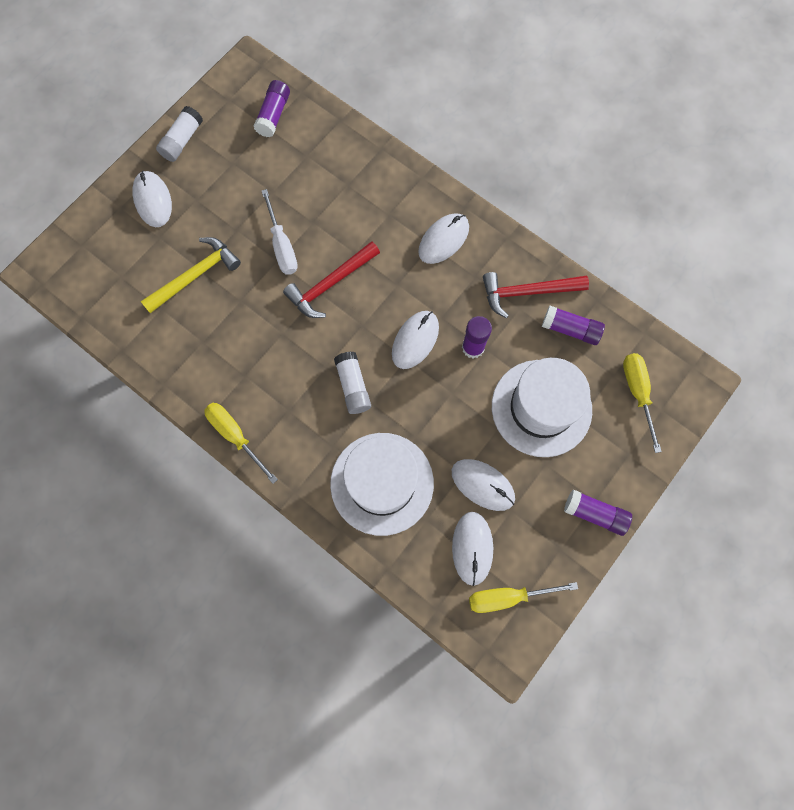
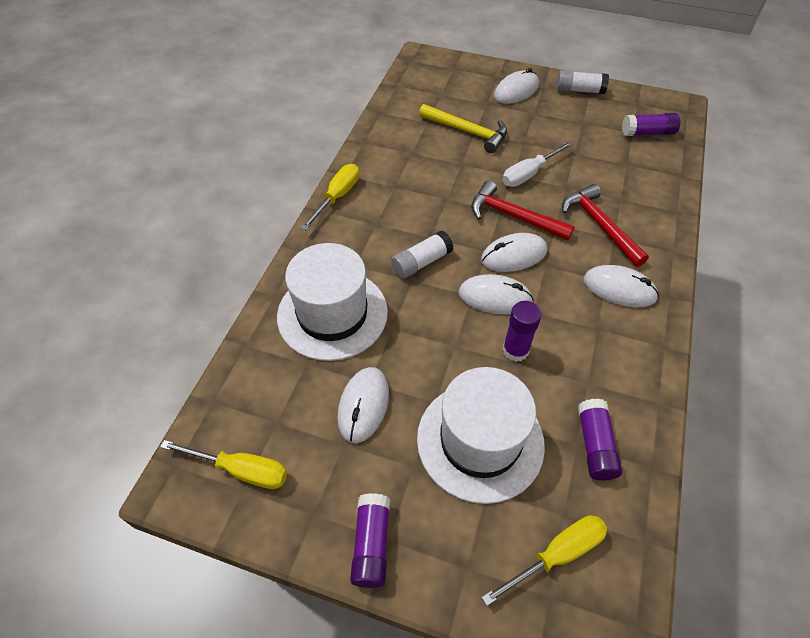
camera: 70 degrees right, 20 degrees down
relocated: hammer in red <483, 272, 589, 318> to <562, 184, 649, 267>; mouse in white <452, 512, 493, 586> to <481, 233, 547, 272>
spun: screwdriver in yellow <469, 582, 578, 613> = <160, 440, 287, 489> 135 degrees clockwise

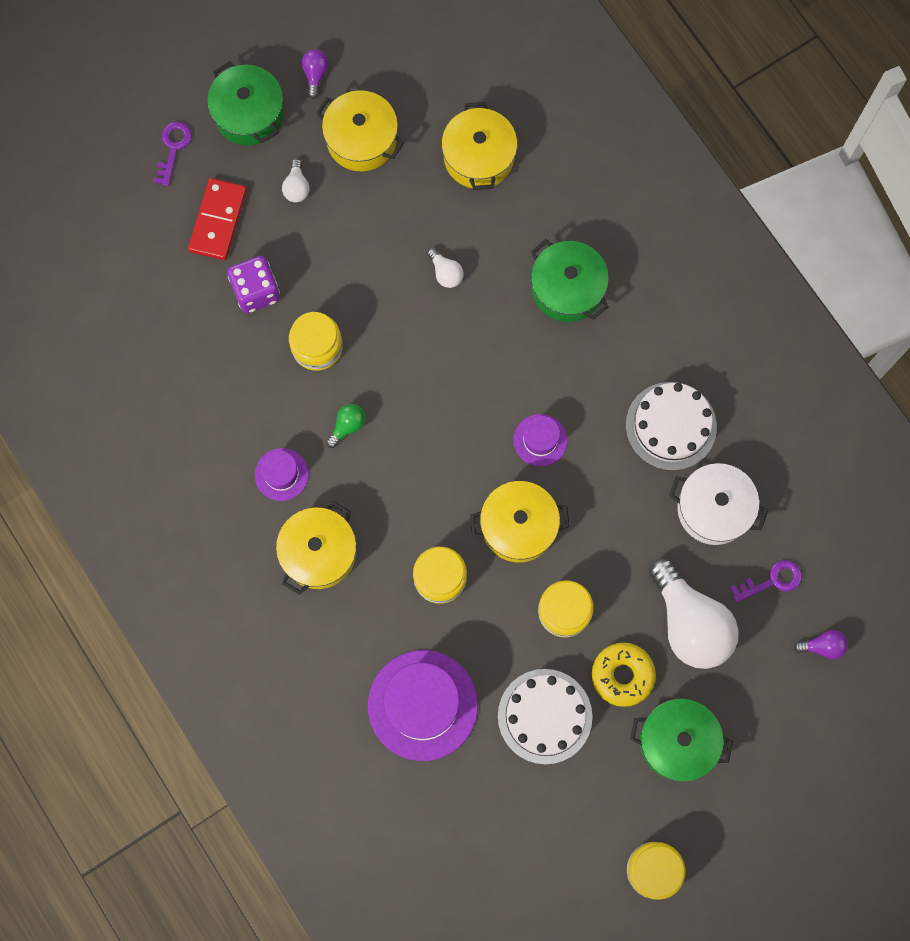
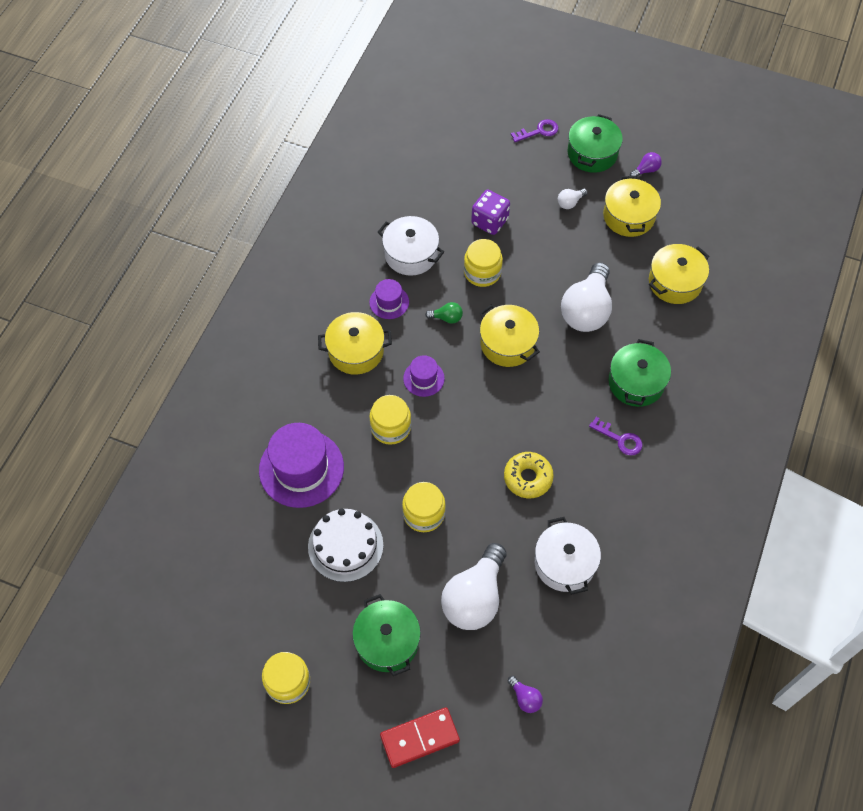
camera: 55 degrees right, 15 degrees down
missing: cake in white <626, 382, 717, 471>
appeared: pot in white <378, 216, 444, 276>
relocated: domino in red <188, 178, 247, 260> to <380, 707, 460, 768>; hat in purple <513, 414, 567, 467> to <403, 355, 445, 397>; pot in yellow <470, 481, 570, 562> to <480, 305, 540, 367>; key in purple <730, 560, 802, 603> to <589, 417, 643, 455>; donut in yellow <592, 642, 656, 707> to <504, 452, 554, 498>
size: light bulb in white <427, 248, 463, 288> = <561, 262, 612, 332> x2.36

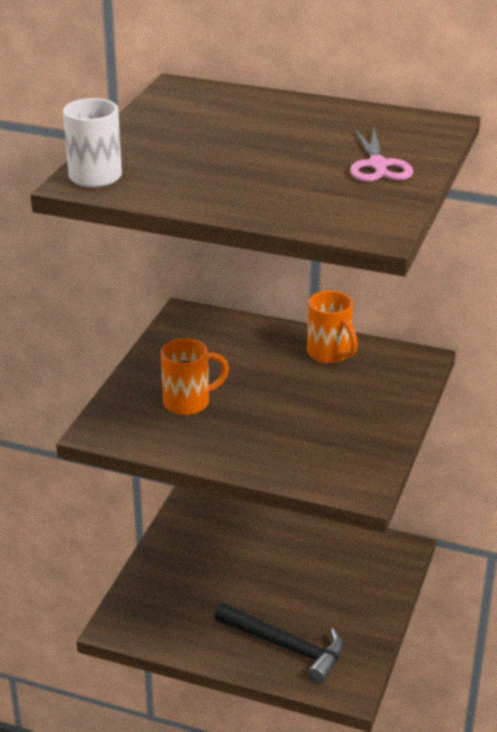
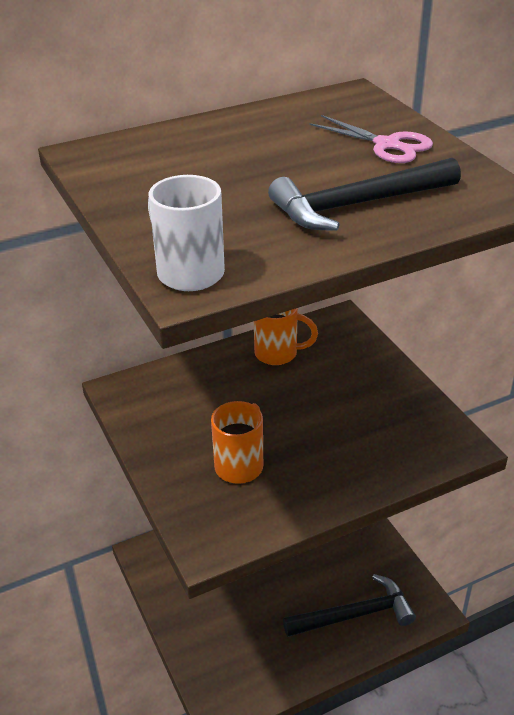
camera: 45 degrees left, 5 degrees up
appeared: hammer in black <268, 158, 461, 231>

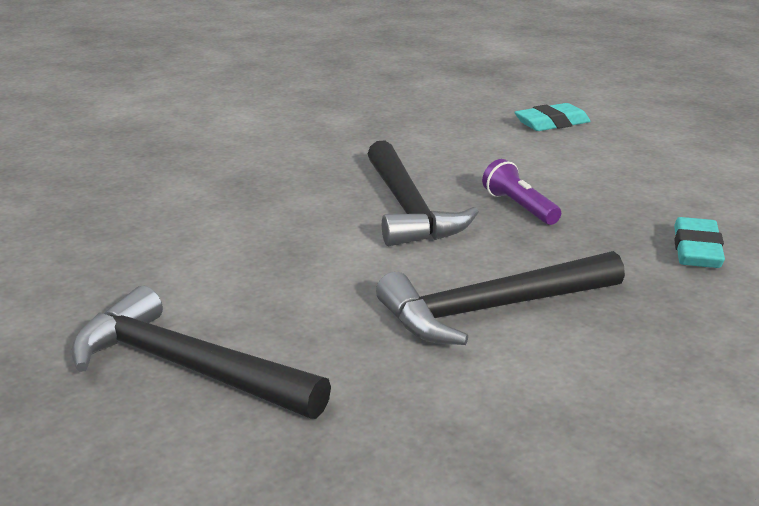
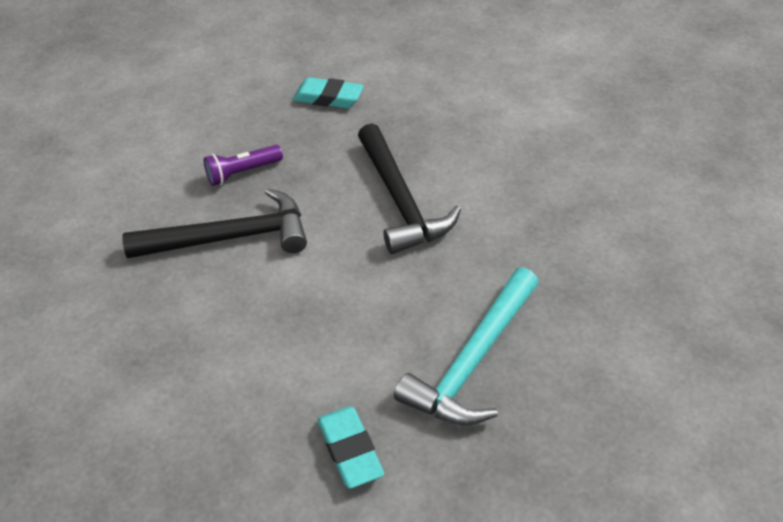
camera: 85 degrees left, 20 degrees up
relocated: eraser in turquoise <514, 103, 590, 131> to <317, 406, 384, 489>
colour: hammer in black <71, 286, 331, 419> to hammer in turquoise <394, 267, 539, 426>

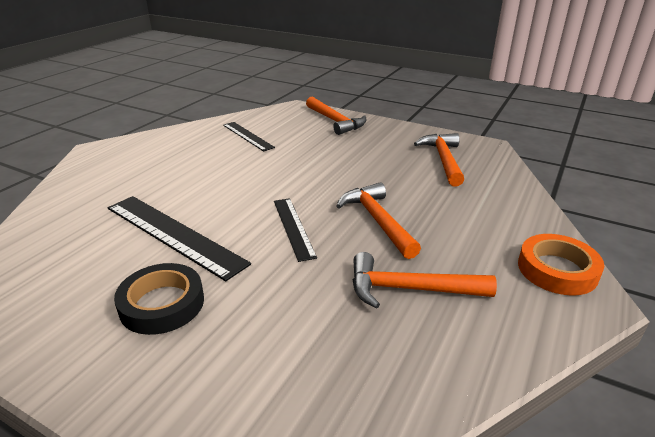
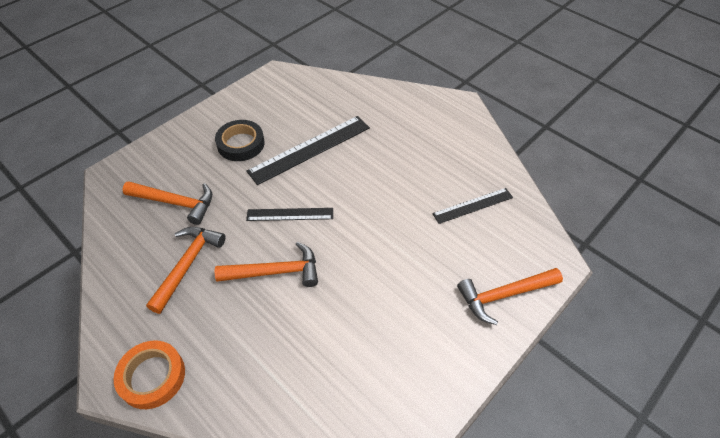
camera: 105 degrees right, 20 degrees up
relocated: hammer in orange <414, 133, 464, 186> to <122, 181, 212, 225>

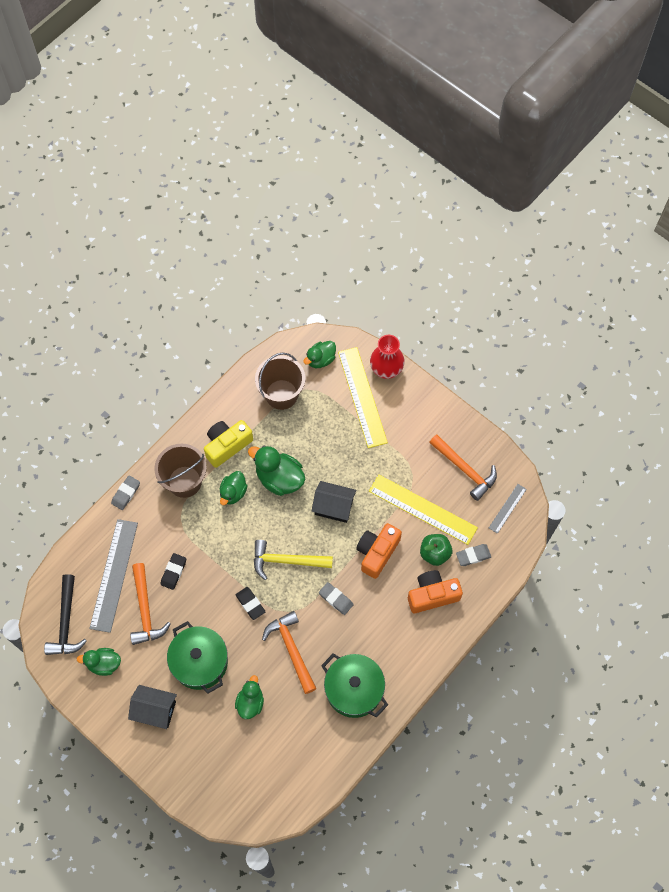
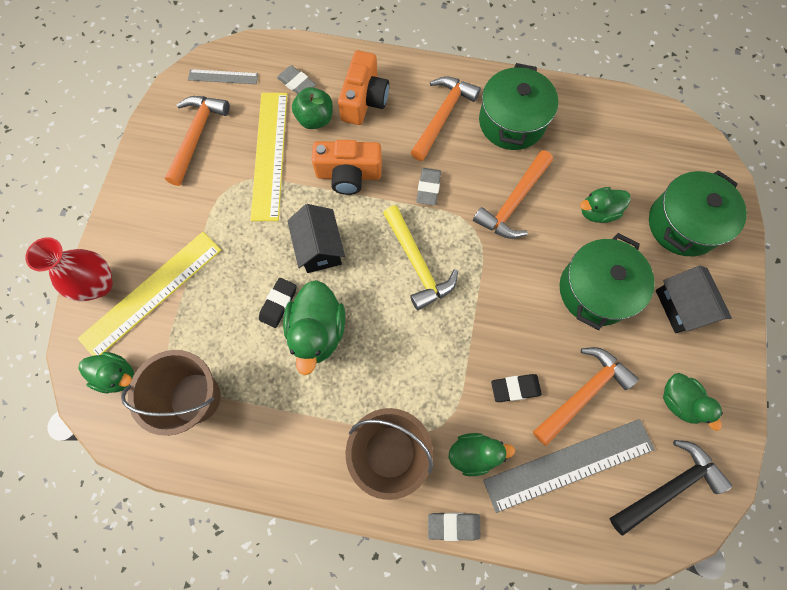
camera: 120 degrees left, 5 degrees up
missing: camera in yellow <204, 420, 253, 468>
appeared: hammer in orange <410, 76, 481, 161>; pot in green <649, 170, 747, 256>
relocated: duck in green <220, 471, 248, 505> to <448, 433, 515, 476>; eraser in black <236, 587, 265, 620> to <259, 278, 297, 328>
spun: camera in orange <408, 570, 463, 613> = <338, 50, 389, 125> 120 degrees counterclockwise

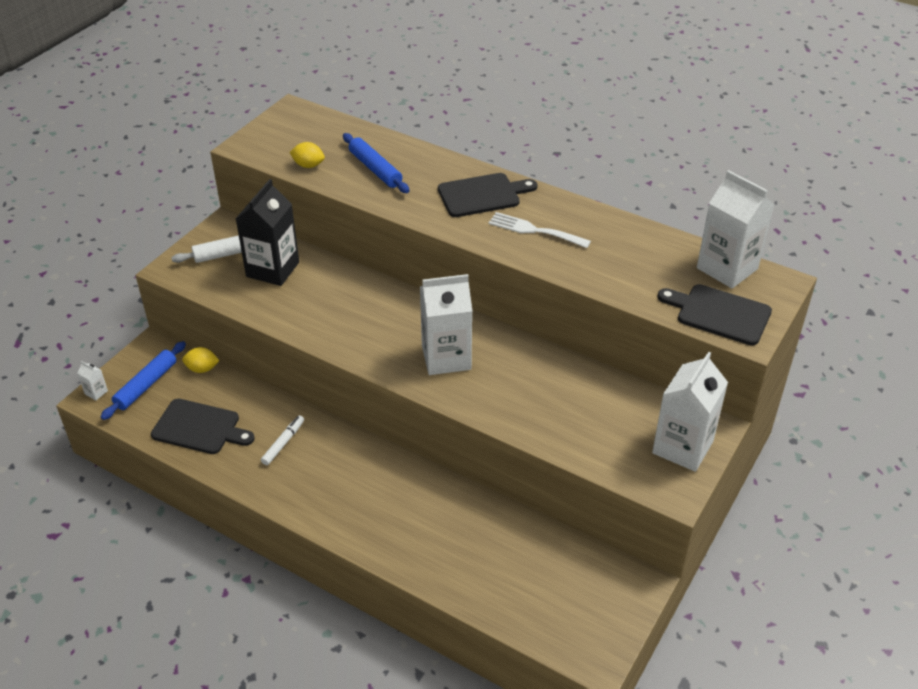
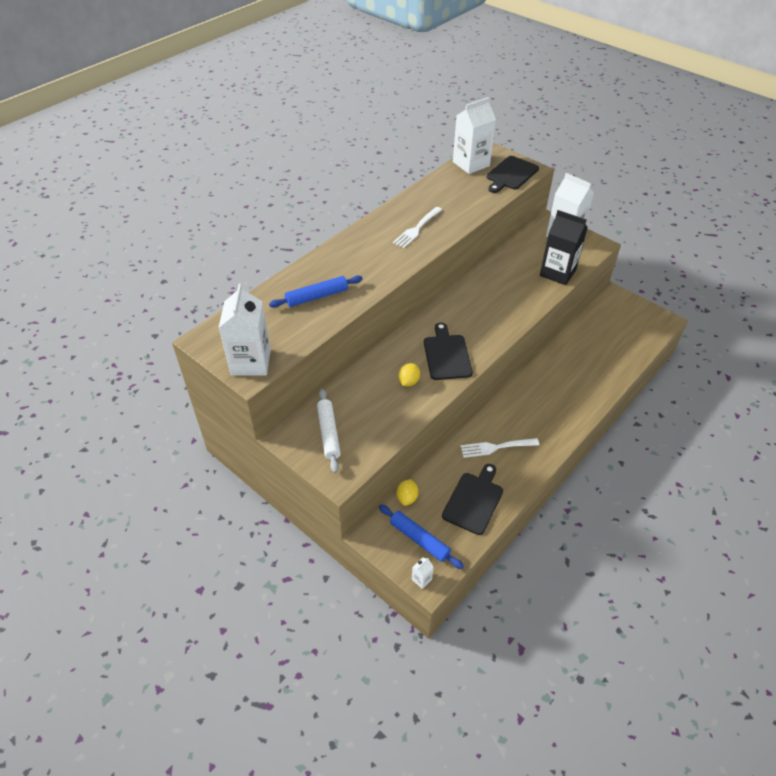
camera: 80 degrees left, 5 degrees up
relocated: lemon in yellow <289, 142, 325, 168> to <399, 363, 420, 386>; cutting board in black <438, 173, 537, 217> to <424, 322, 473, 380>; carton in black <236, 179, 299, 286> to <540, 210, 588, 285>; carton in white <420, 274, 472, 375> to <219, 284, 271, 376>
exchanged: marker in white <261, 415, 304, 465> to fork in white <460, 438, 539, 458>

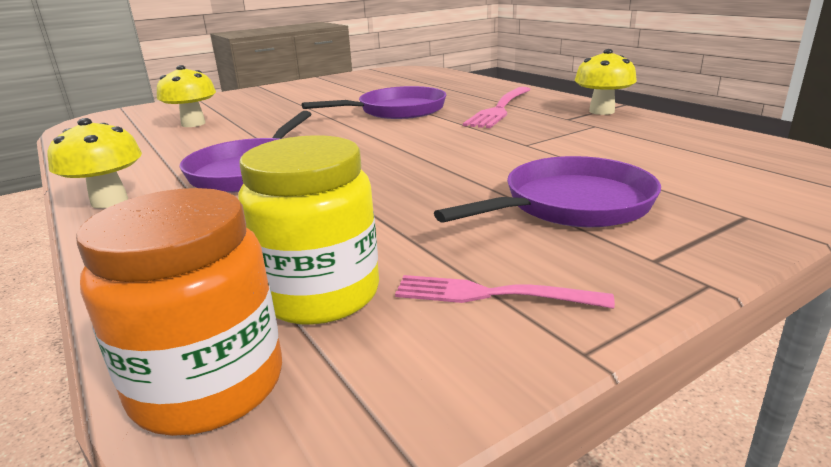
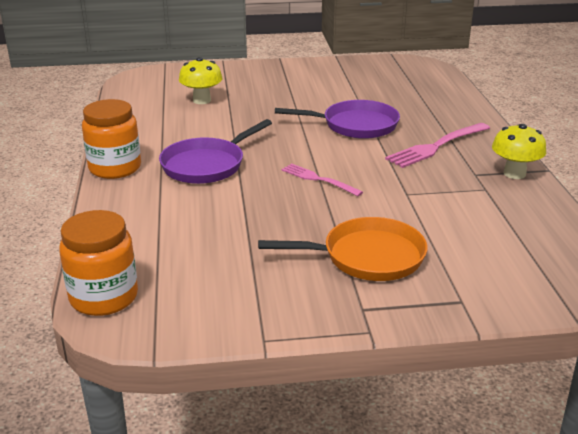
camera: 25 degrees right, 5 degrees up
missing: jar in yellow <238, 135, 379, 325>
relocated: fork in pink <395, 275, 615, 309> to <281, 163, 363, 196>
exchanged: mushroom in yellow <47, 118, 142, 208> to jar in orange <82, 99, 141, 179>
colour: pan in purple <434, 156, 661, 227> to pan in orange <258, 217, 428, 281>

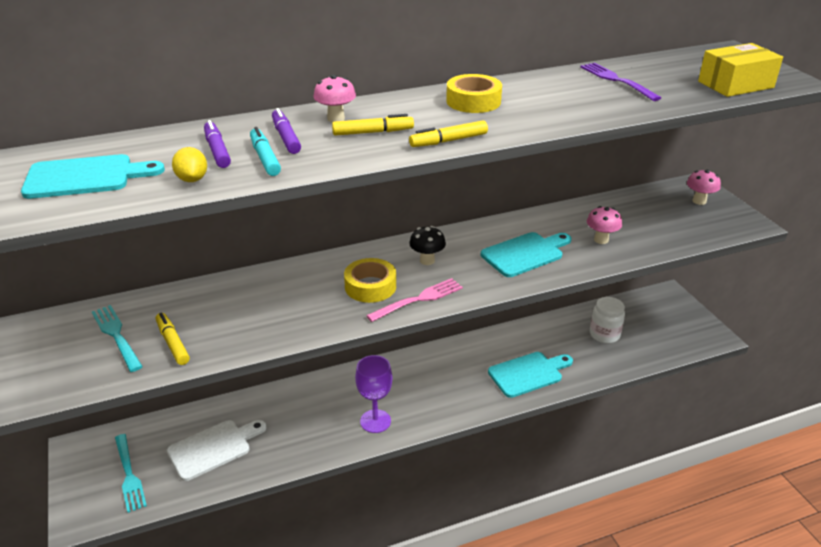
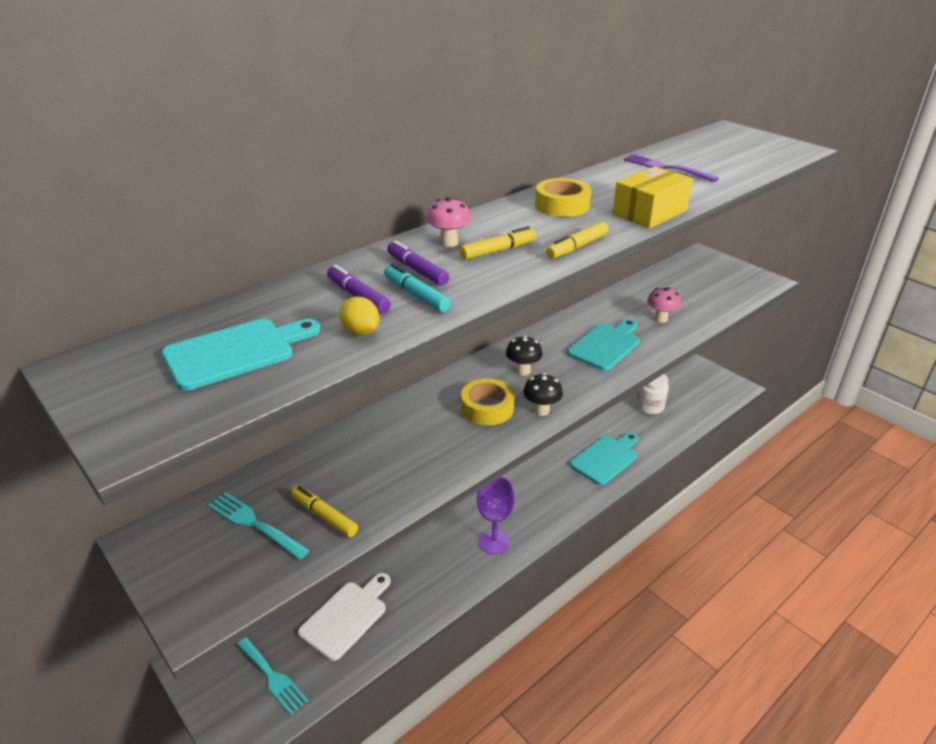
camera: 20 degrees left, 0 degrees up
missing: mushroom in pink <687, 170, 721, 205>
relocated: box in yellow <698, 43, 783, 97> to <612, 166, 693, 228>
exchanged: fork in pink <366, 278, 463, 322> to mushroom in black <523, 373, 563, 416>

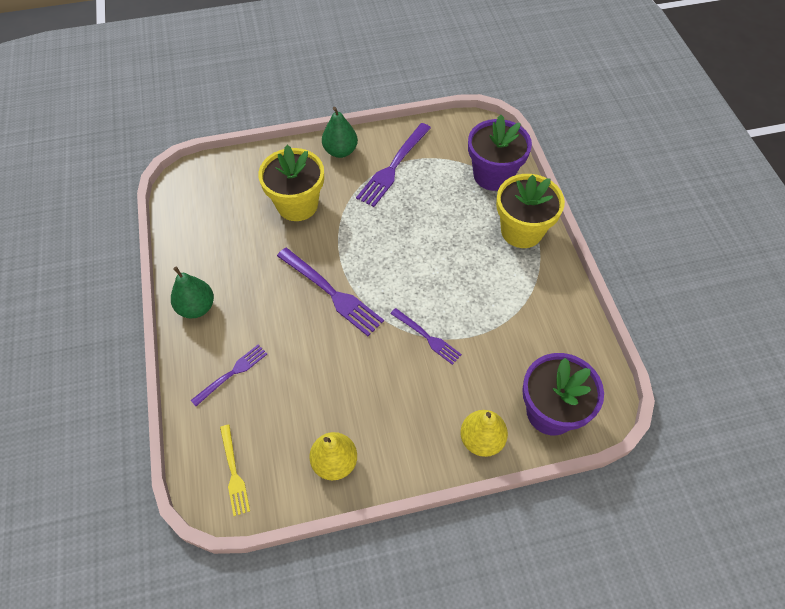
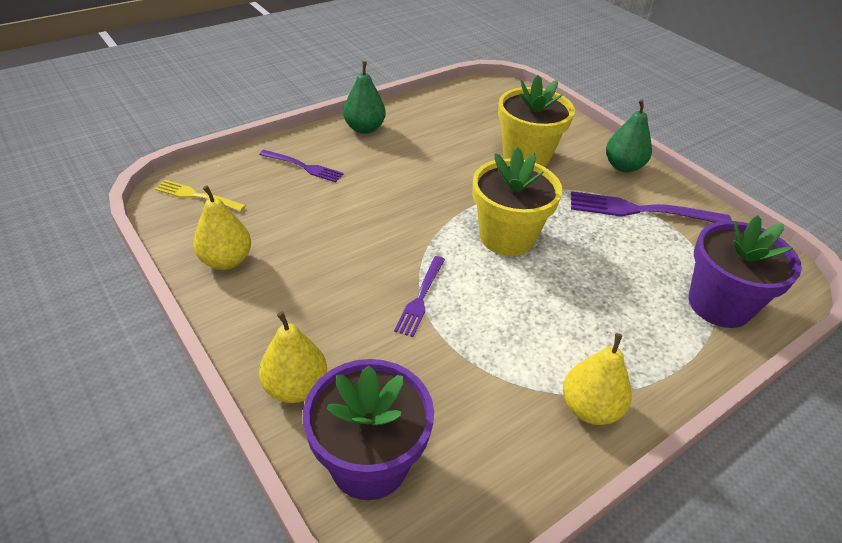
camera: 65 degrees right, 15 degrees down
missing: fork in purple <277, 248, 384, 336>
appeared: pear in yellow <563, 333, 632, 425>
relocated: flower pot in yellow <496, 174, 565, 248> to <472, 147, 563, 256>
spun: fork in yellow <220, 425, 250, 516> = <155, 180, 246, 211> 60 degrees clockwise

